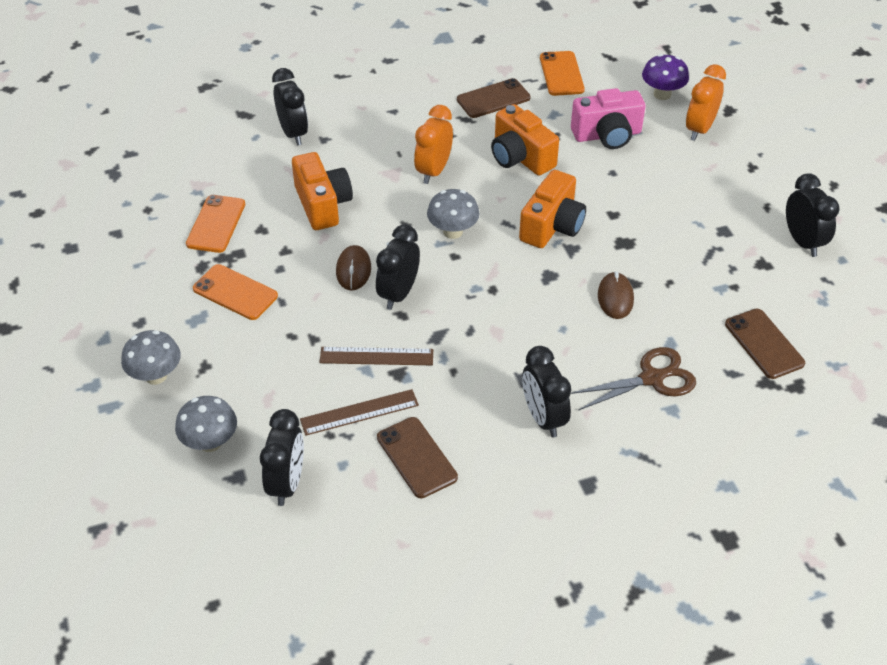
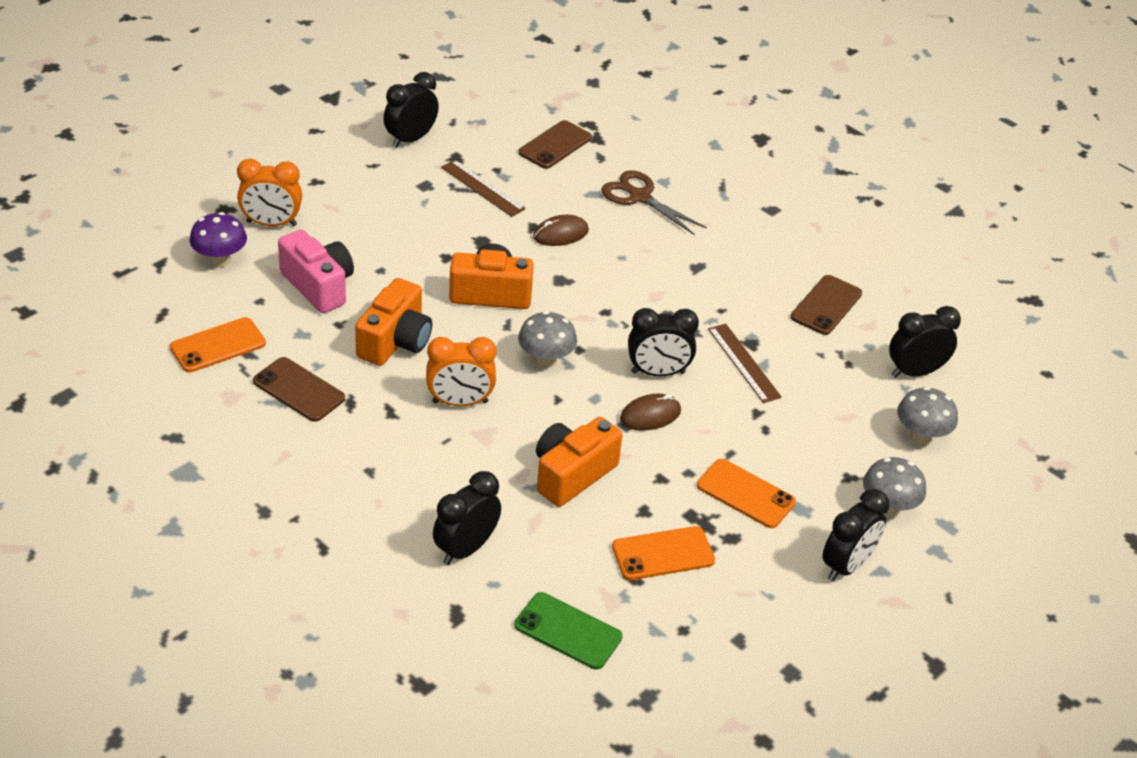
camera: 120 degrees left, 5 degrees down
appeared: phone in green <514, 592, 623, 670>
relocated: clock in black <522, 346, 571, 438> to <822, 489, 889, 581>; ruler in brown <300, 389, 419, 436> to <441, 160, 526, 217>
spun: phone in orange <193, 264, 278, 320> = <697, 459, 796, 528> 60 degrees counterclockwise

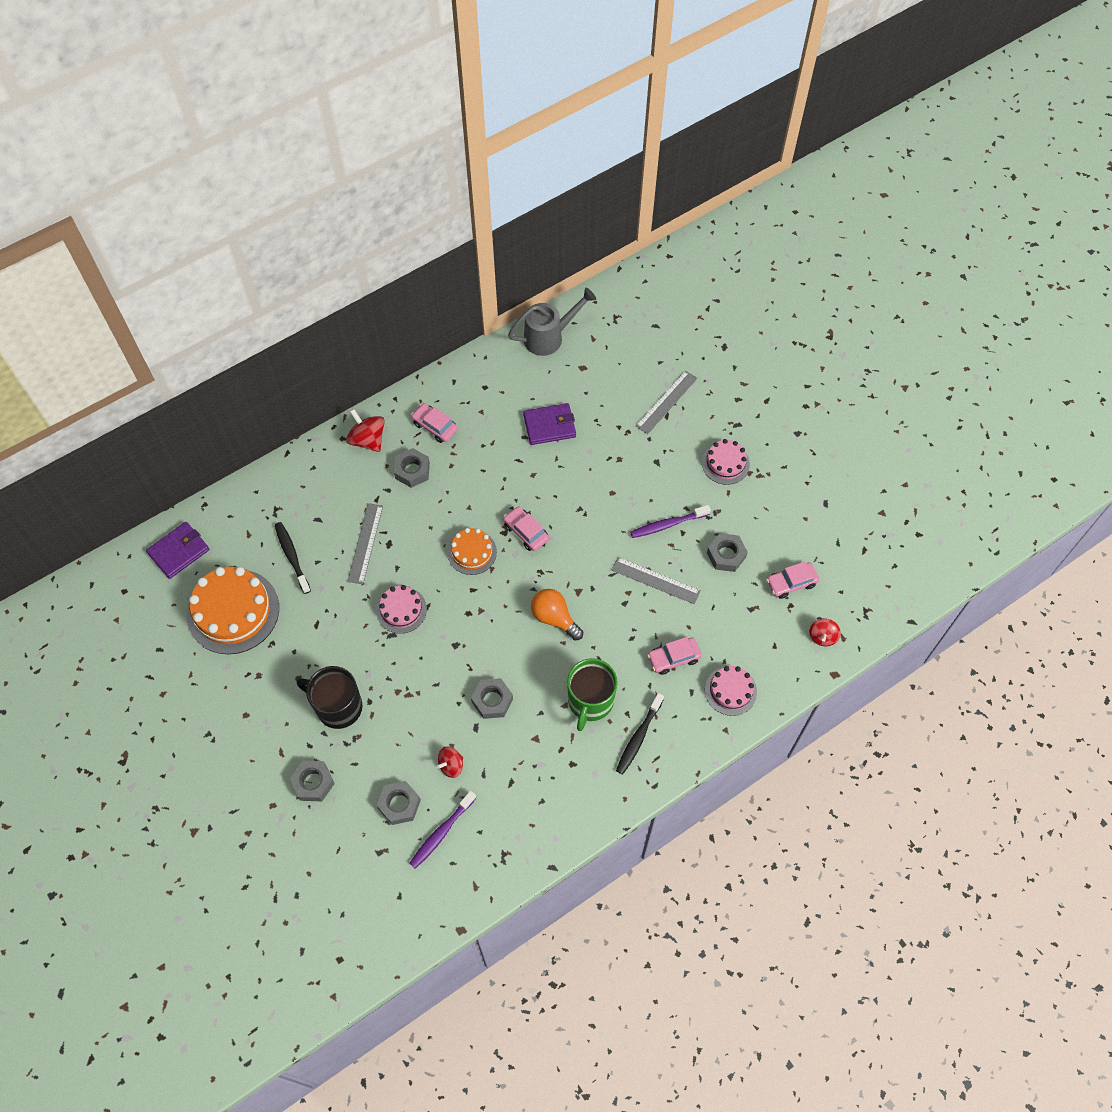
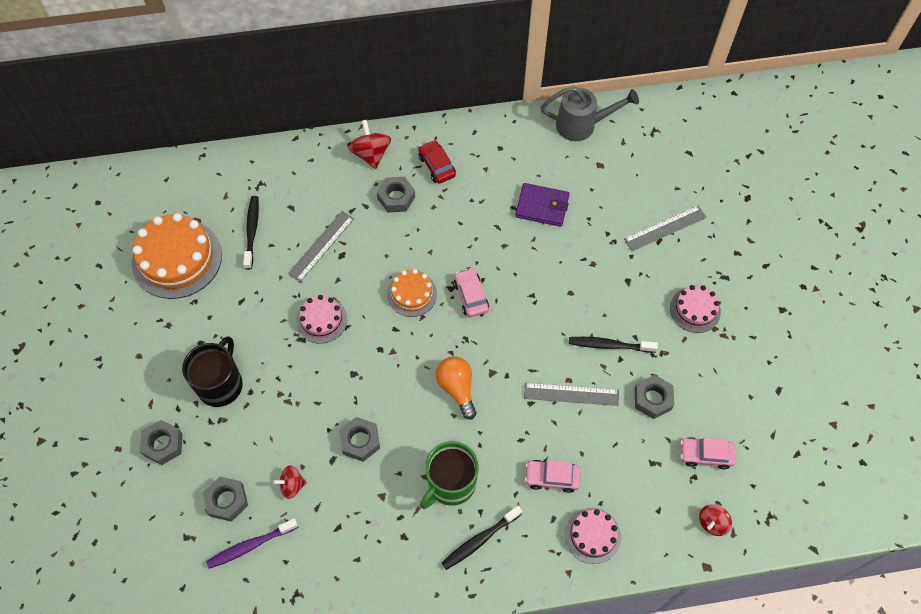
camera: 25 degrees right, 0 degrees up
missing: wallet in purple <146, 522, 209, 579>
colour: car in pink <411, 403, 458, 443> to car in red <418, 140, 456, 184>; toothbrush in purple <630, 505, 711, 538> to toothbrush in black <569, 337, 658, 353>
spun: ruler in grey <612, 557, 701, 604> = <524, 383, 619, 406> 45 degrees counterclockwise; mug in black <297, 666, 363, 729> = <182, 336, 243, 407> 60 degrees clockwise

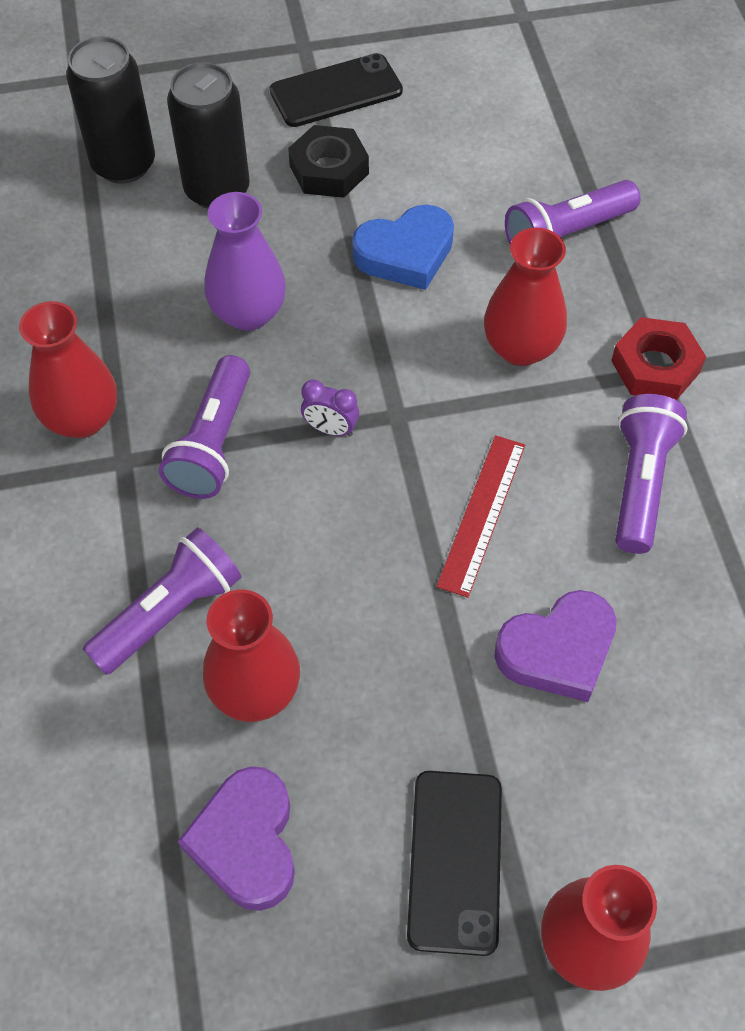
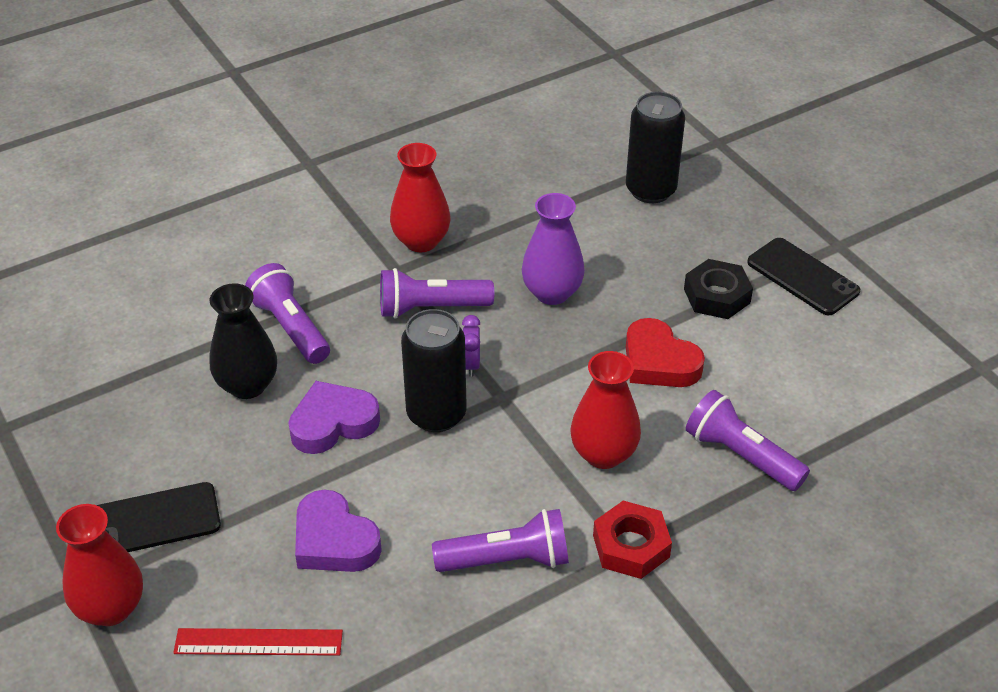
camera: 70 degrees right, 15 degrees down
relocated: can in black <167, 62, 250, 209> to <401, 309, 467, 432>; ruler in red <436, 435, 525, 598> to <173, 628, 343, 656>; heart in purple <178, 766, 295, 911> to <288, 381, 380, 454>
colour: heart in blue <352, 204, 454, 290> to heart in red <626, 318, 705, 387>; vase in red <203, 589, 300, 722> to vase in black <209, 283, 277, 399>
spun: flashlight in purple <83, 528, 241, 675> = <245, 263, 330, 364> 150 degrees counterclockwise

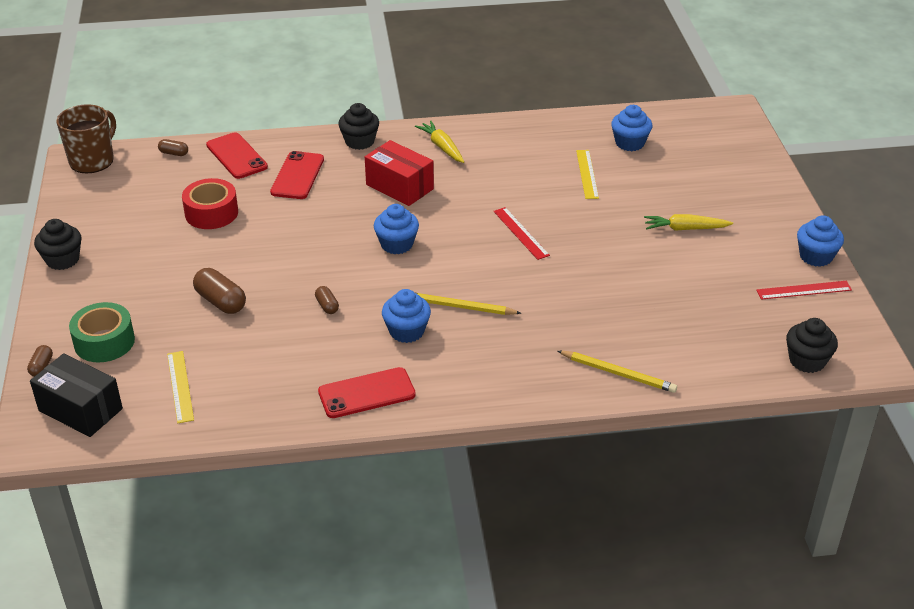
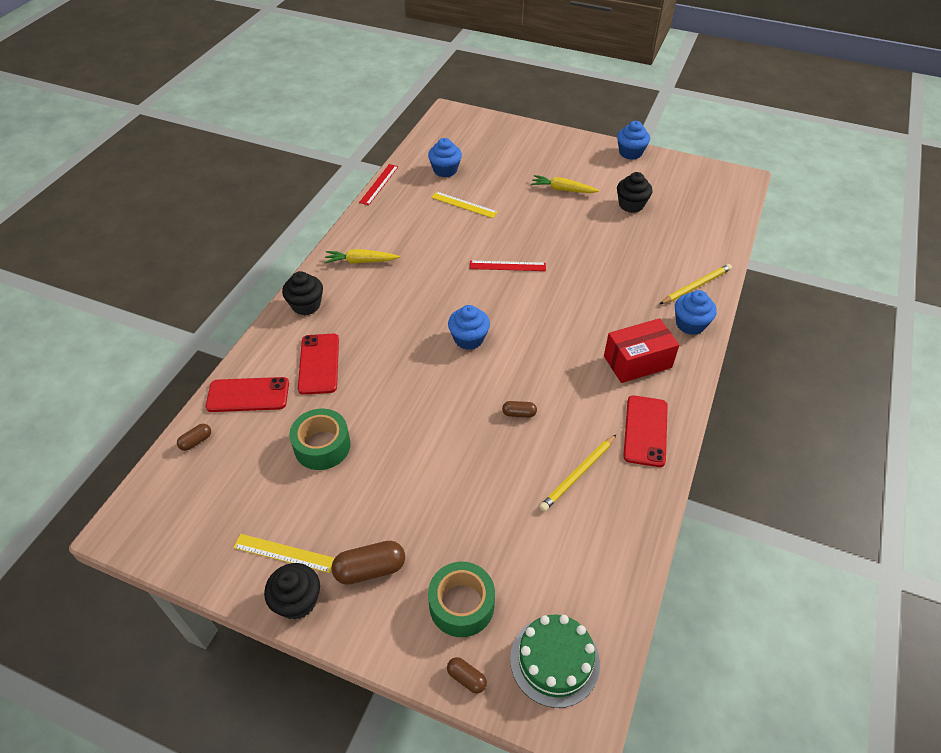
camera: 60 degrees left, 10 degrees up
missing: mug in brown <56, 104, 116, 173>
relocated: box in red <365, 140, 434, 206> to <604, 318, 679, 383>; capsule in brown <193, 268, 246, 314> to <331, 541, 405, 585>; ruler in red <756, 281, 852, 300> to <359, 164, 399, 205>; cupcake in blue <382, 289, 431, 343> to <675, 290, 717, 335>; pencil in yellow <414, 292, 521, 315> to <539, 435, 616, 512>; cupcake in black <786, 318, 838, 373> to <617, 172, 653, 213>; ruler in yellow <167, 351, 194, 423> to <233, 534, 335, 573>
exchanged: box in black <30, 353, 123, 437> to cake in green <510, 615, 600, 708>
colour: tape in red <182, 178, 238, 229> to tape in green <289, 409, 351, 470>
spun: phone in red <270, 151, 324, 199> = <298, 334, 339, 395> 45 degrees clockwise; carrot in yellow <644, 214, 733, 231> = <531, 175, 599, 193> 75 degrees clockwise

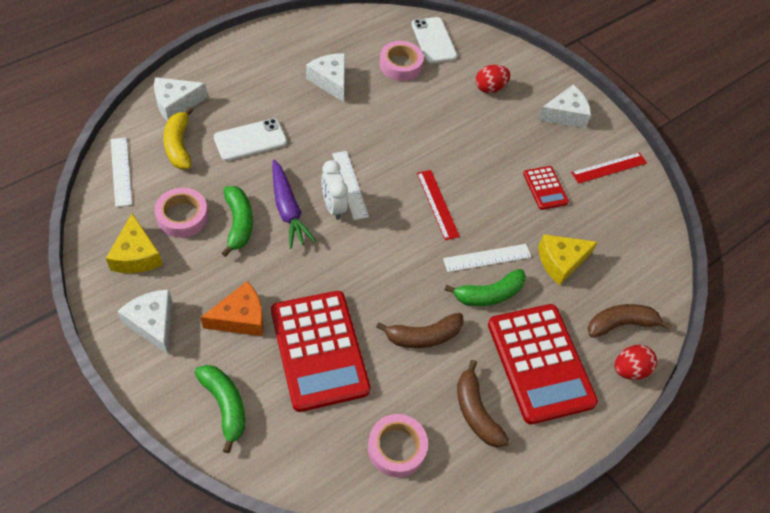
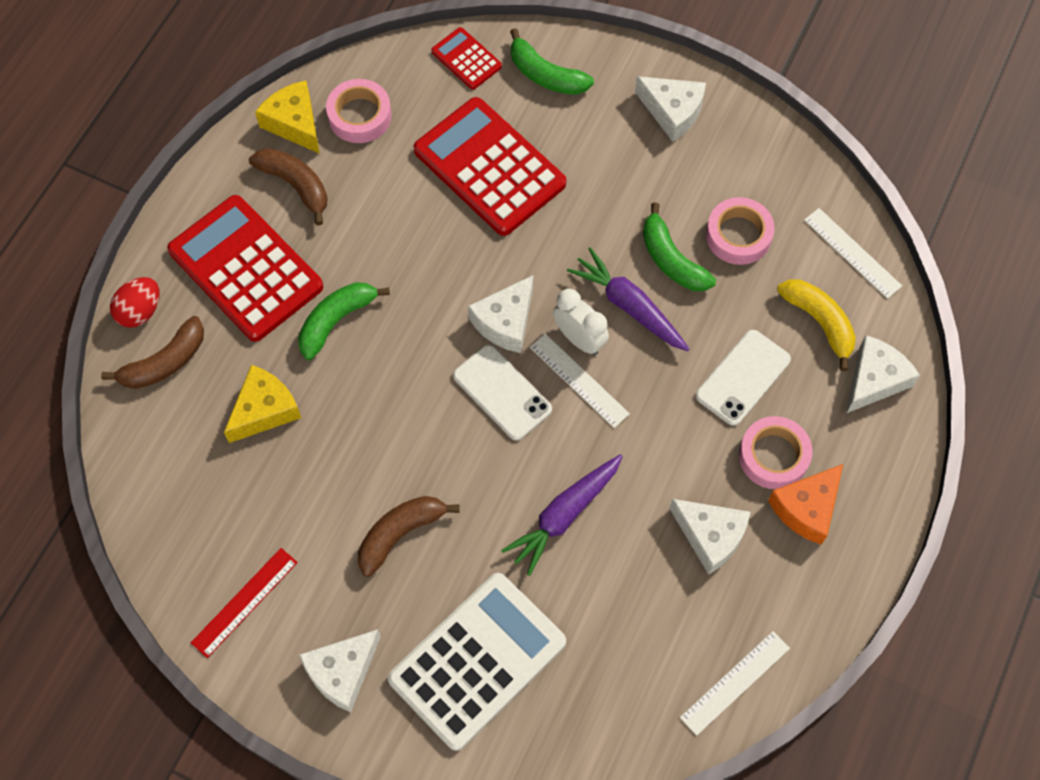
camera: 160 degrees right, 10 degrees up
missing: ruler in red <417, 170, 460, 240>
appeared: cheese in white <468, 275, 533, 353>; carrot in purple <501, 454, 623, 576>
relocated: phone in white <412, 17, 457, 63> to <453, 345, 552, 440>; tape in pink <379, 41, 424, 81> to <739, 416, 812, 489>; calculator in red <523, 166, 569, 210> to <431, 27, 502, 90>; cheese in yellow <106, 214, 163, 273> to <255, 81, 320, 154>; ruler in white <443, 244, 531, 272> to <680, 631, 790, 736>; cheese in orange <200, 281, 264, 336> to <768, 464, 843, 545>; banana in brown <376, 313, 464, 348> to <358, 496, 460, 577>
exchanged: egg in red <476, 65, 510, 93> to calculator in white <388, 573, 566, 751>

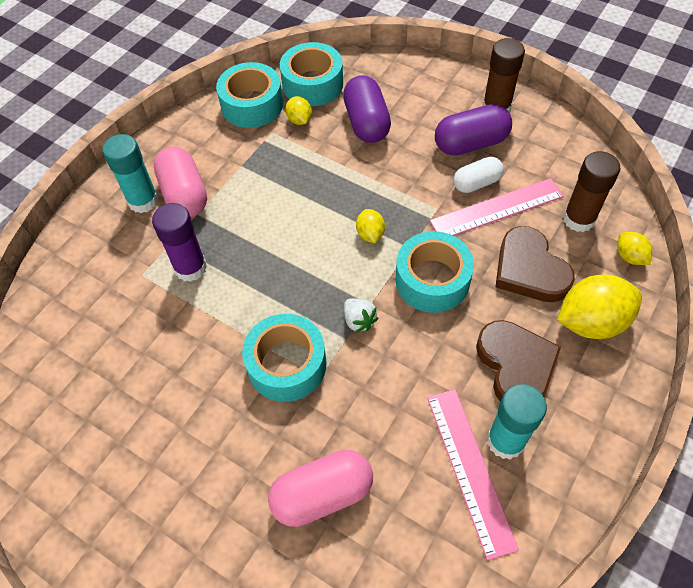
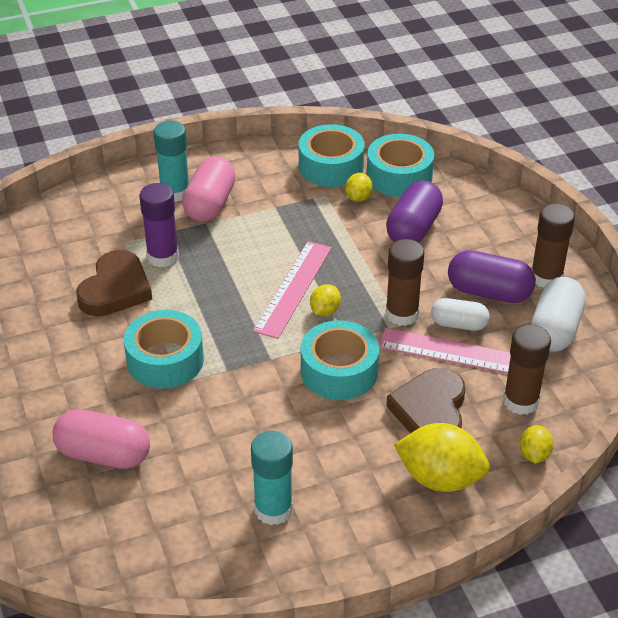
camera: 35 degrees right, 15 degrees down
missing: strawberry in white <344, 298, 378, 333>
appeared: glue stick in brown <386, 239, 424, 326>; capsule in white <531, 277, 586, 352>
relocated: heart in brown <476, 320, 561, 402> to <76, 250, 152, 317>; ruler in pink <427, 389, 519, 560> to <253, 241, 331, 339>

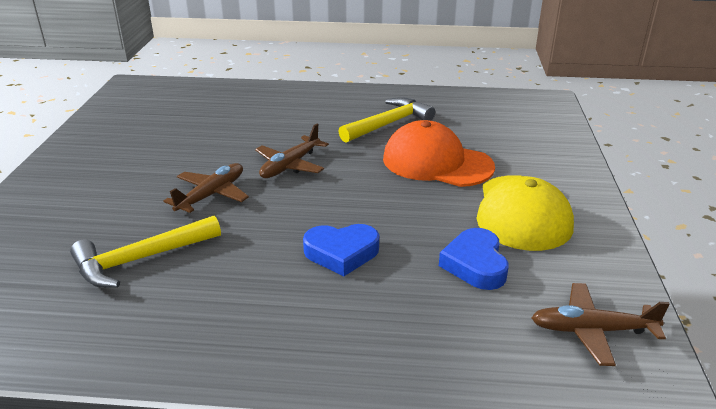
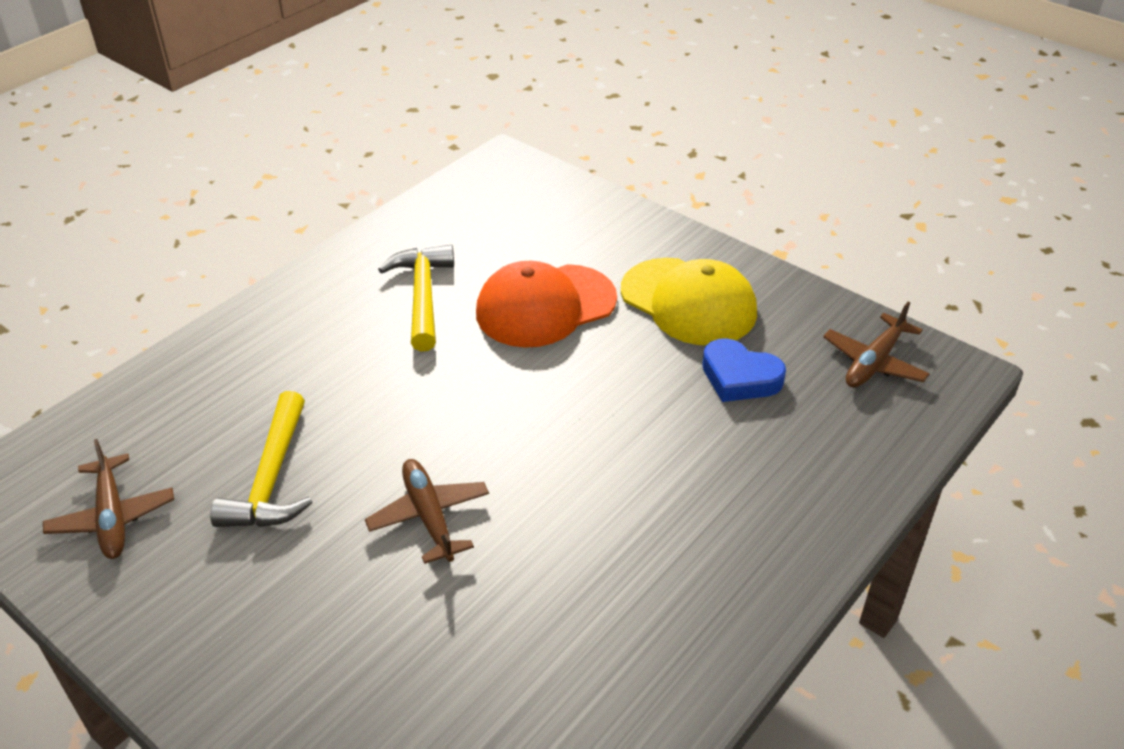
camera: 55 degrees left, 10 degrees up
missing: heart in blue <303, 224, 379, 276>
relocated: plane in brown <255, 124, 329, 178> to <43, 439, 174, 559>; hammer in yellow <70, 215, 221, 288> to <210, 391, 313, 527>

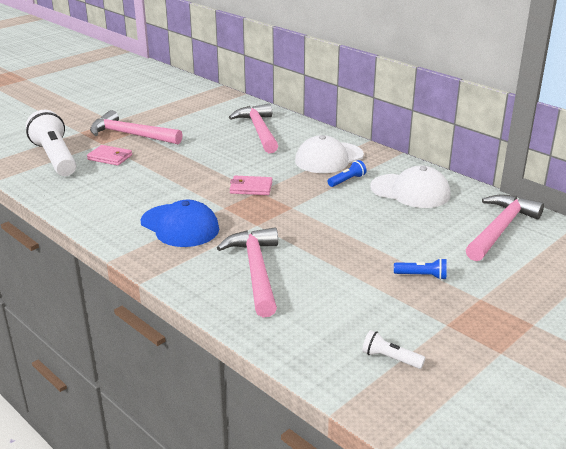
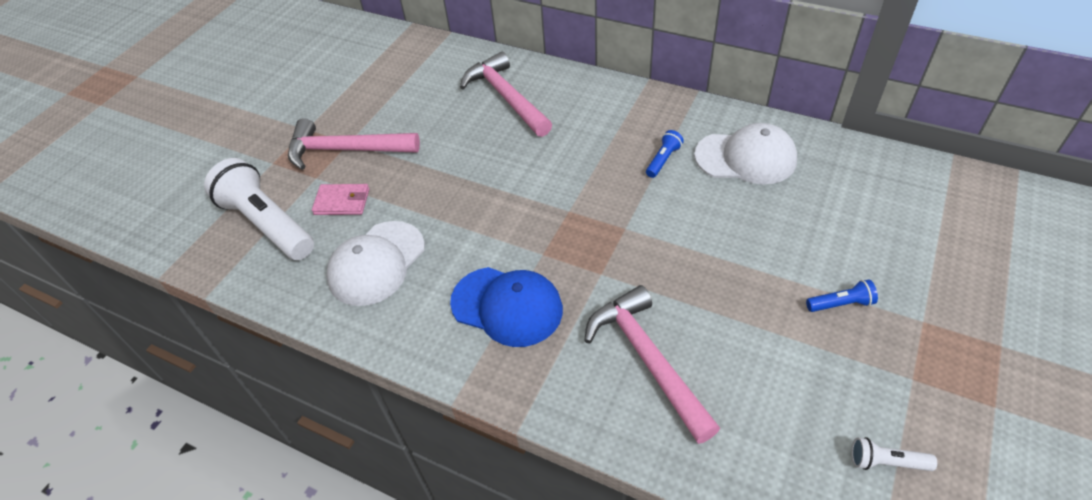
camera: 15 degrees left, 20 degrees up
missing: wallet in pink <230, 176, 272, 195>; hammer in pink <466, 195, 544, 261>
relocated: cap in white <295, 135, 364, 173> to <326, 221, 425, 306>

